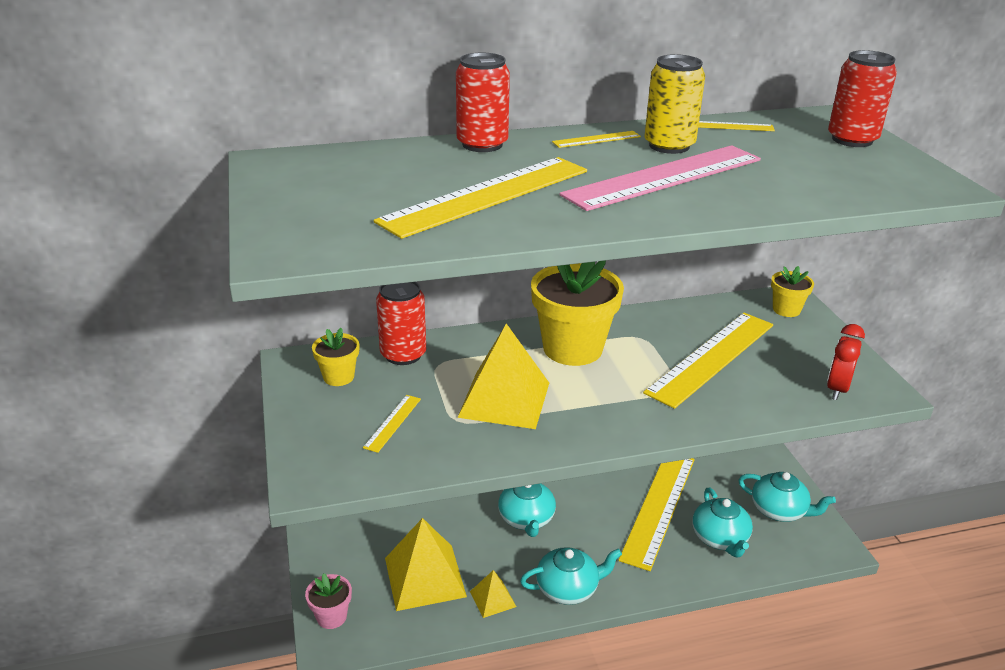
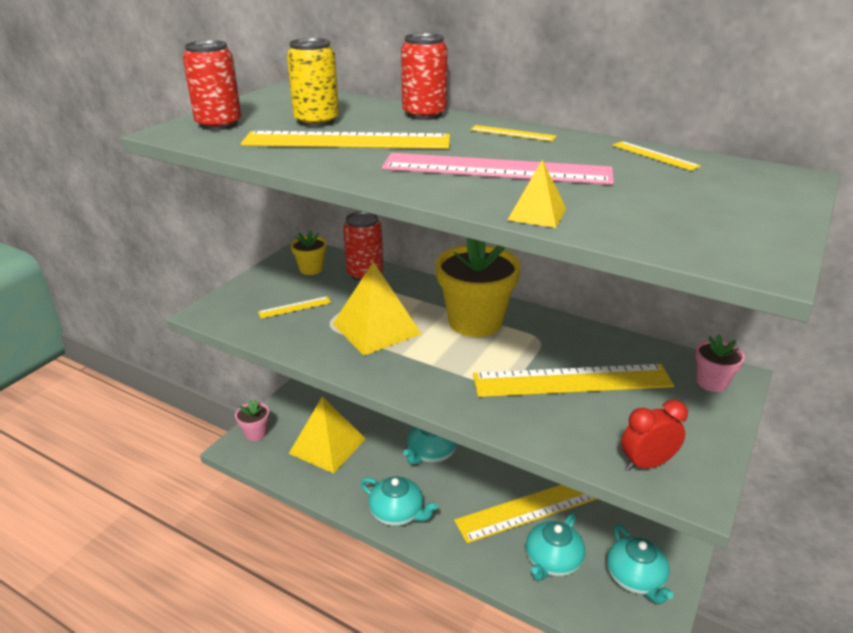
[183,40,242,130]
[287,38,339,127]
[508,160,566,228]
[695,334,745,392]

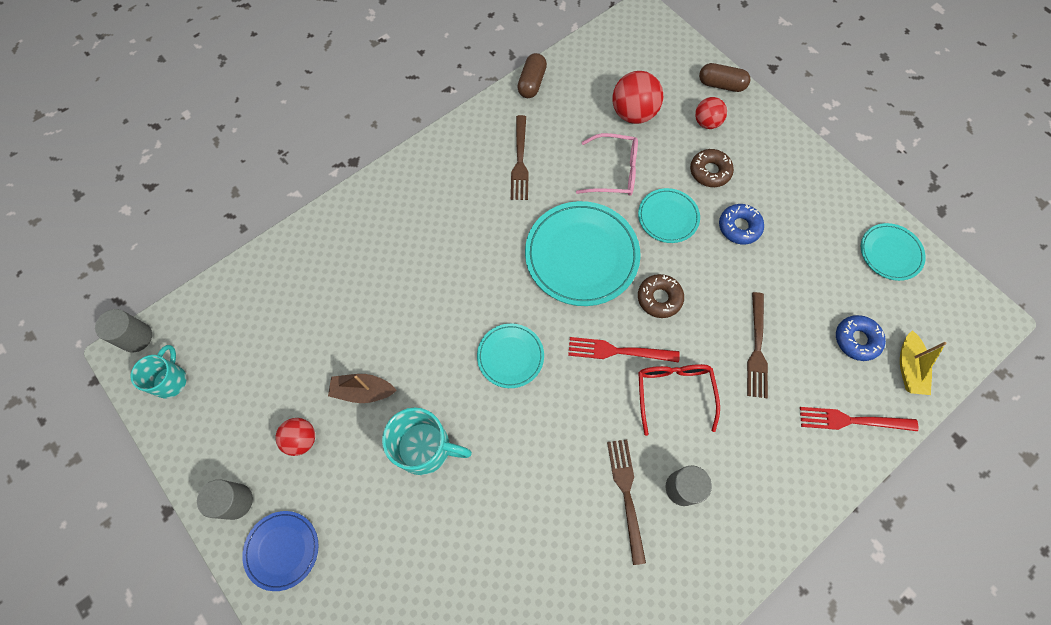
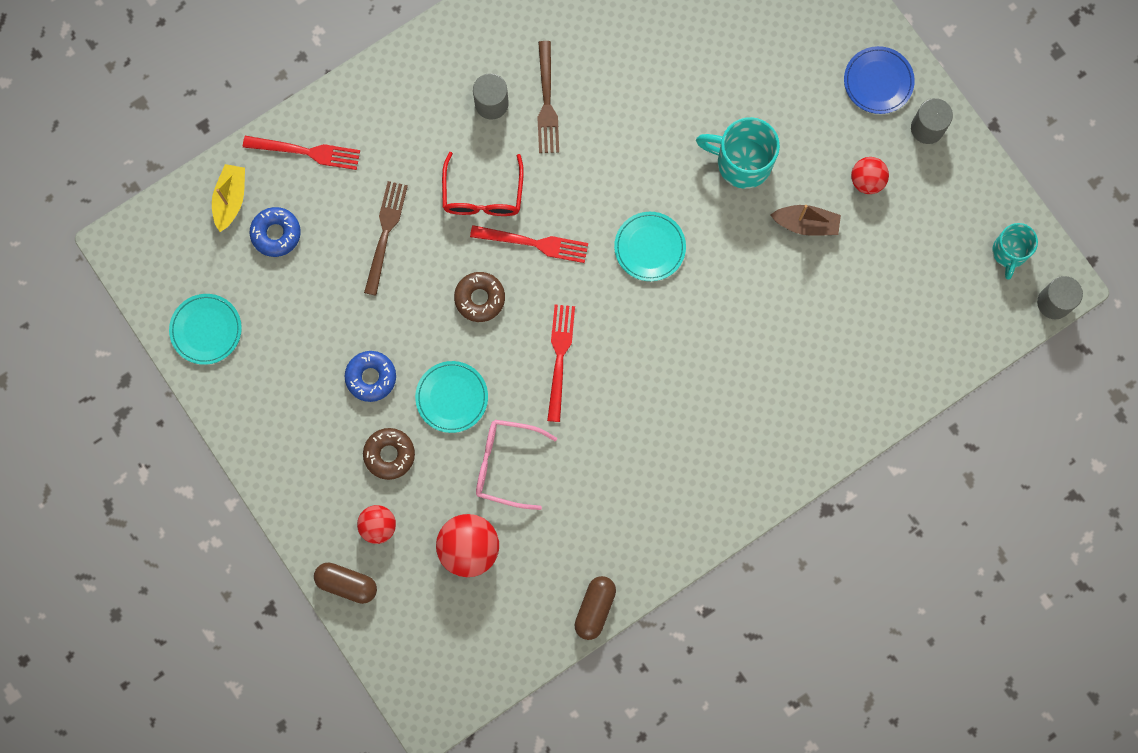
[547,305,575,422]
[511,115,529,200] (first image)

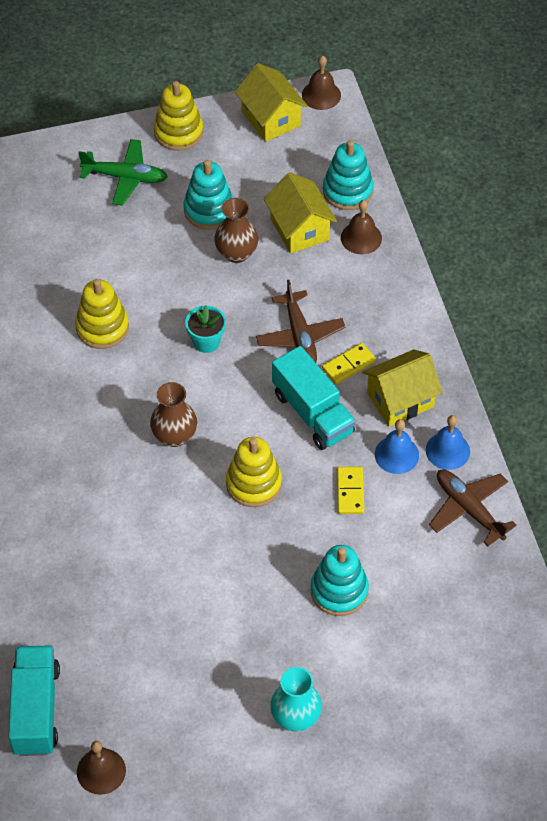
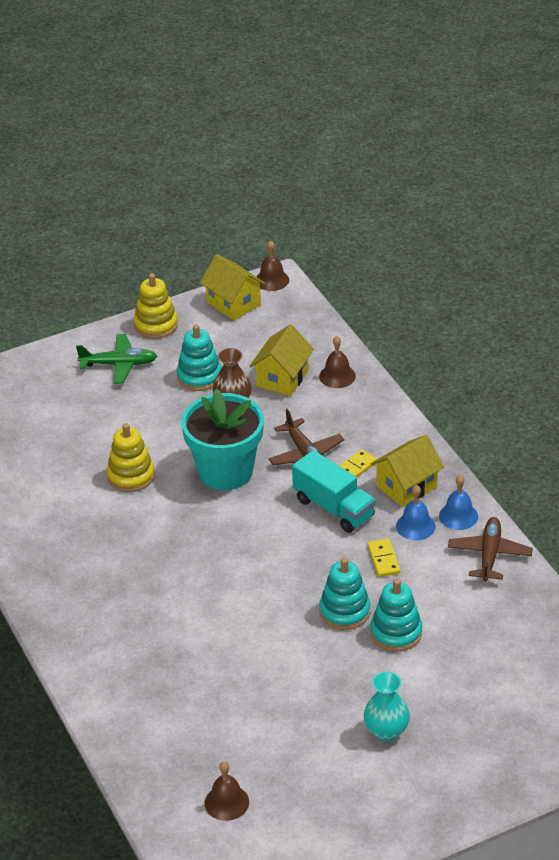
[181,389,264,490]
[249,324,314,396]
[319,558,371,630]
[448,517,533,582]
[8,645,60,756] (first image)
[150,382,197,447] (first image)
[226,437,282,507] (first image)

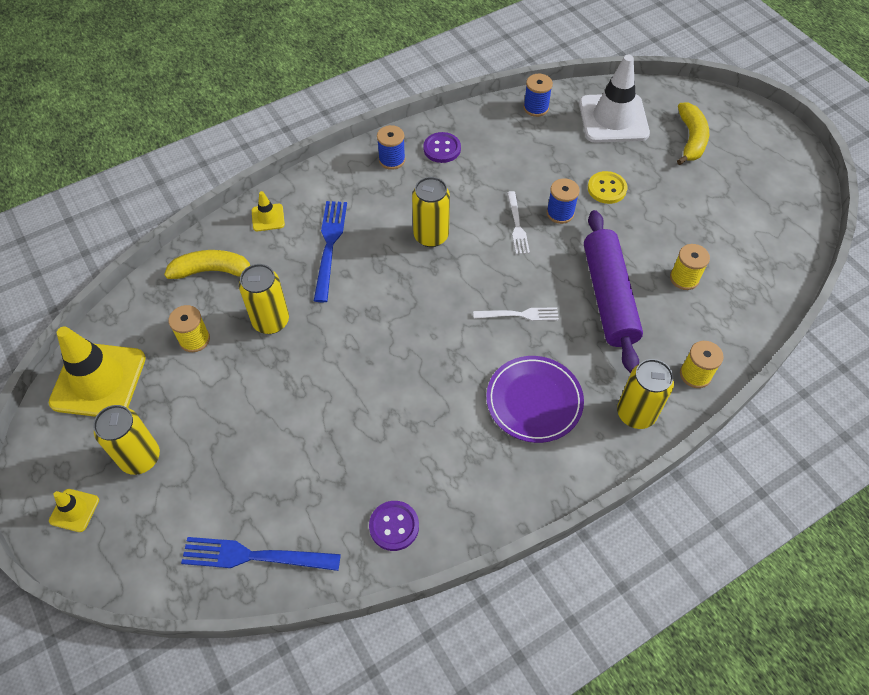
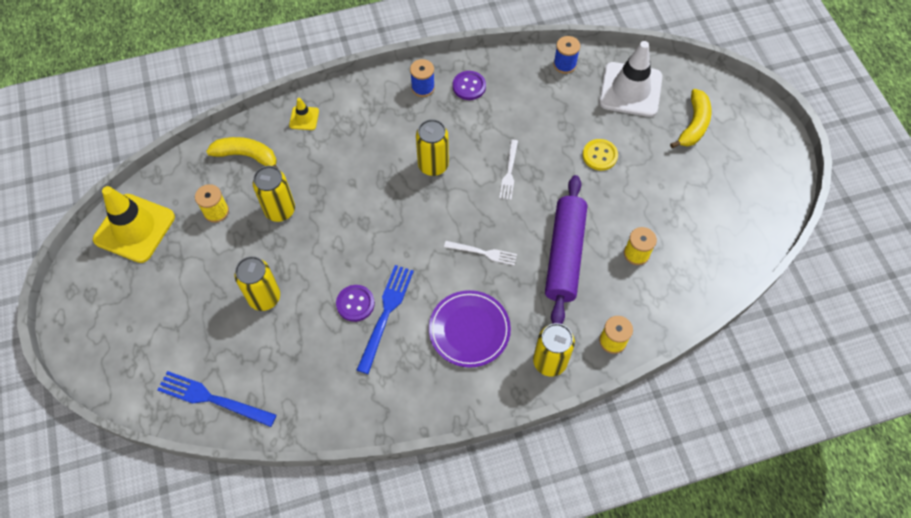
[235,256,280,311]
[336,285,375,322]
[357,265,414,374]
[49,489,99,532] (first image)
[546,178,580,224] (first image)

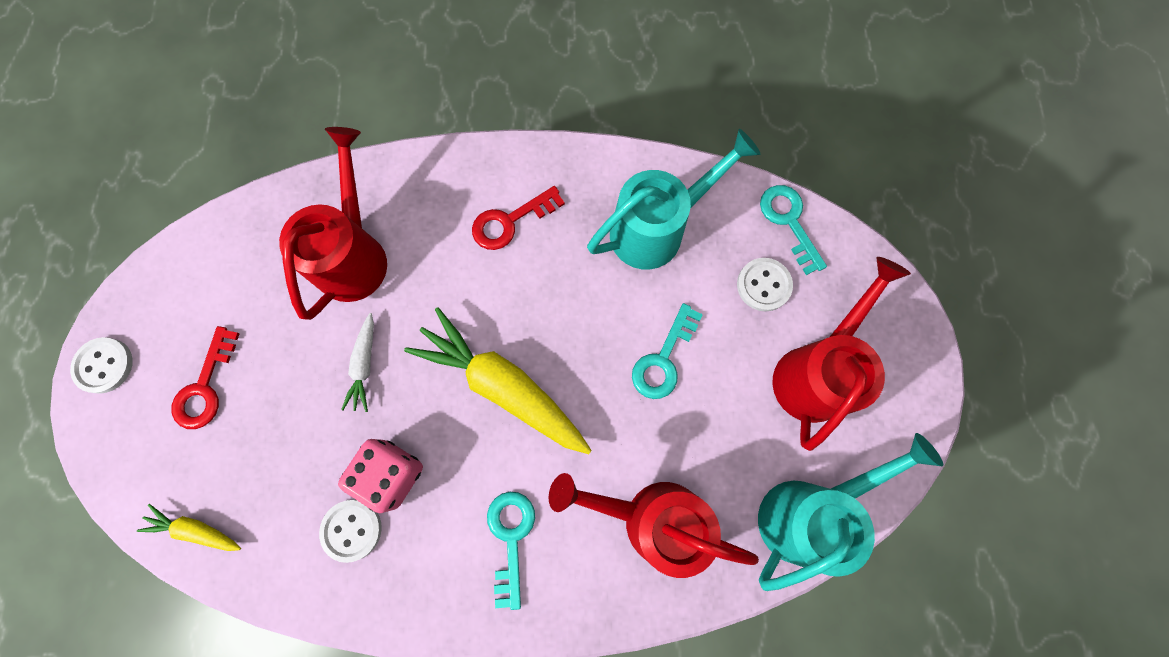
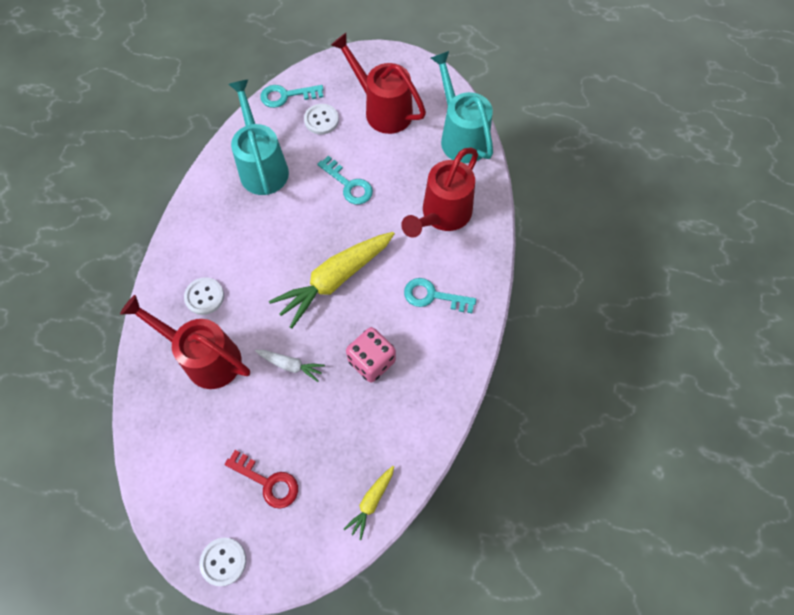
[184,277,224,315]
[472,186,565,250] (first image)

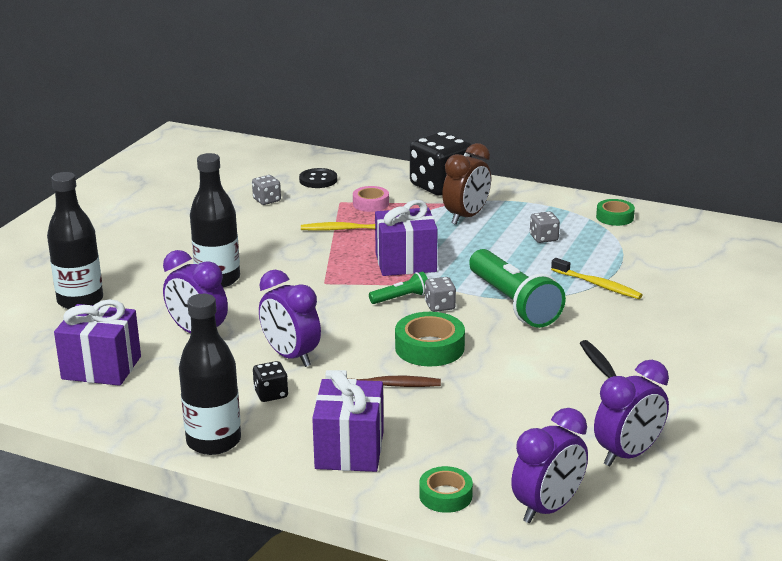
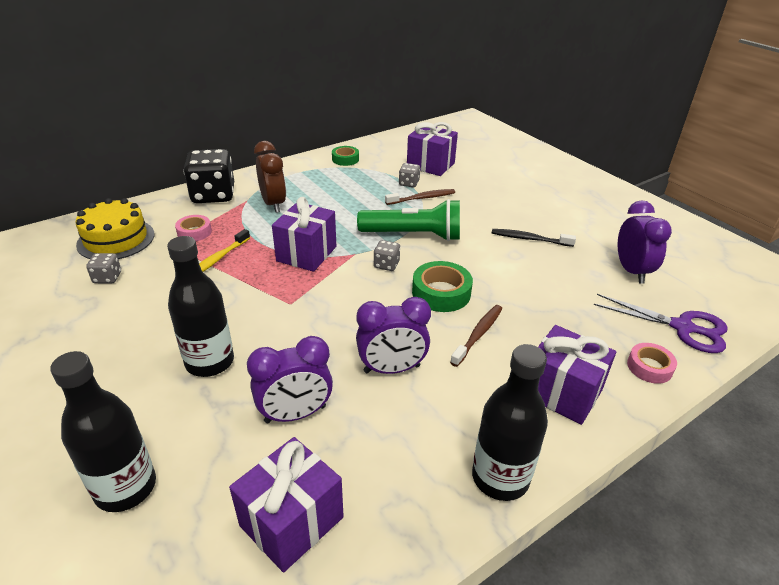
[75,198,155,259]
[385,189,455,205]
[399,163,420,188]
[407,122,458,176]
[593,294,728,353]
[627,343,677,384]
[253,361,288,402] (first image)
[369,272,428,304] (first image)

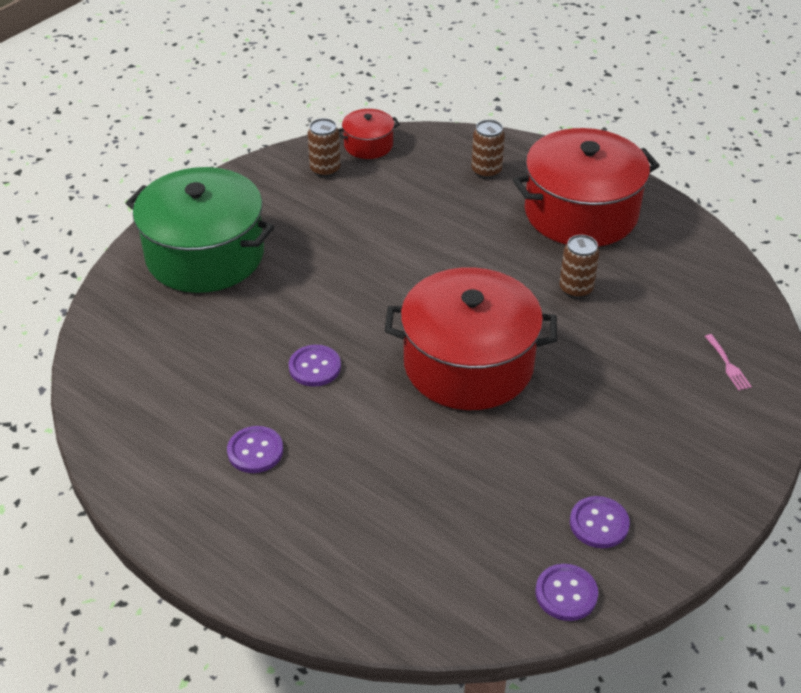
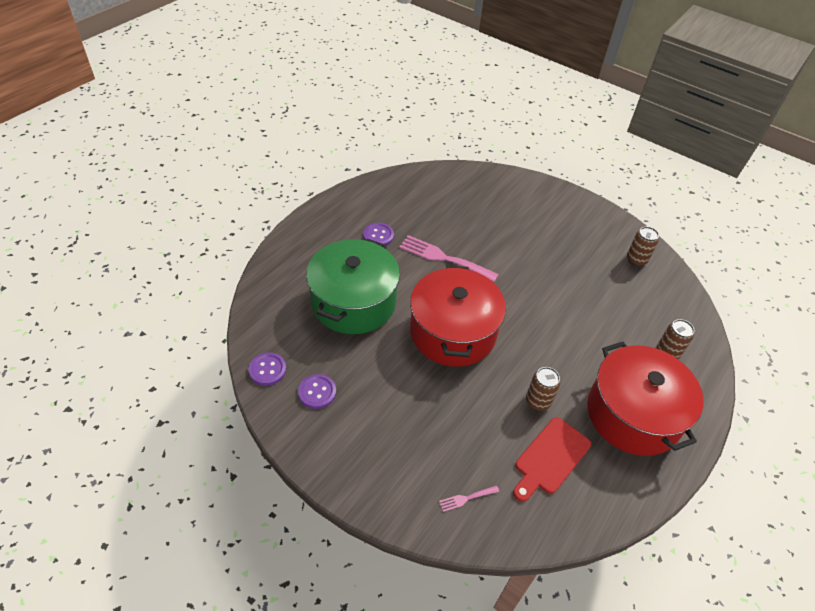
[306,239,400,334]
[399,235,499,282]
[513,417,591,502]
[338,109,400,159] (first image)

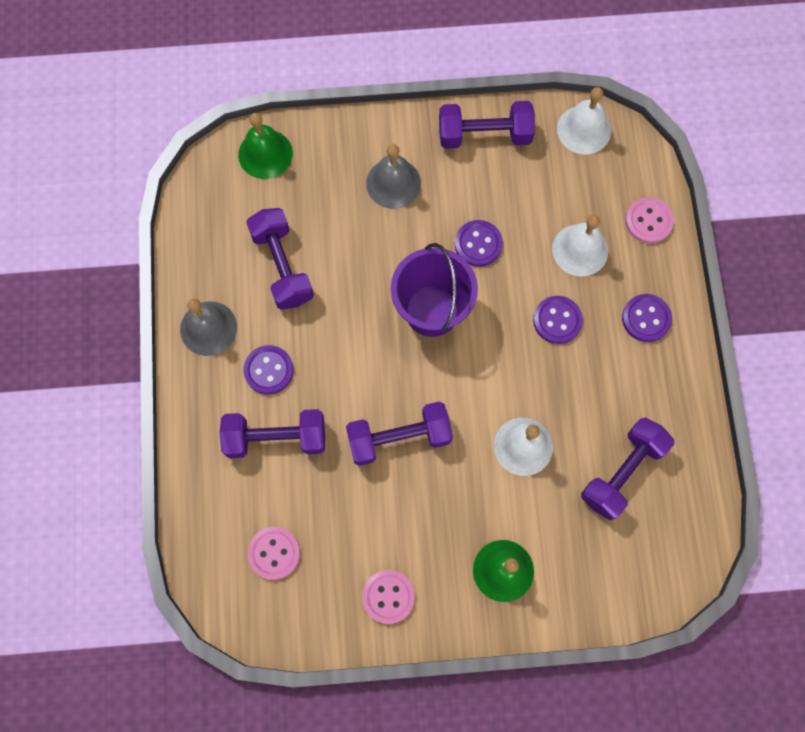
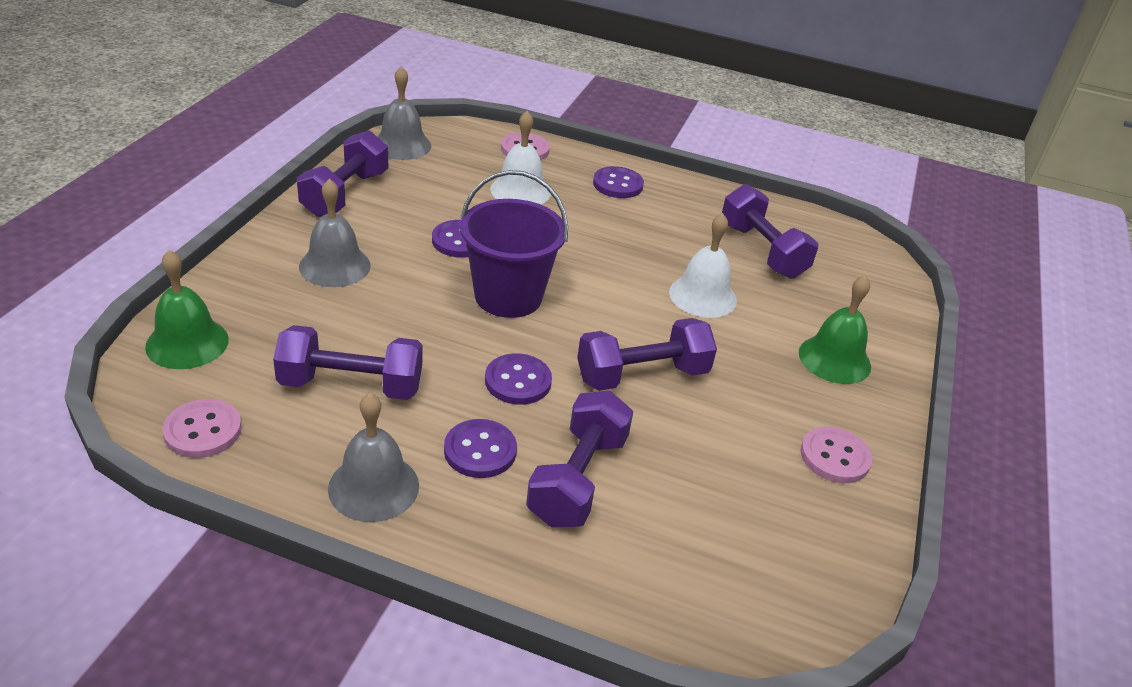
[162,399,242,458]
[377,66,431,160]
[485,353,552,405]
[577,318,717,391]

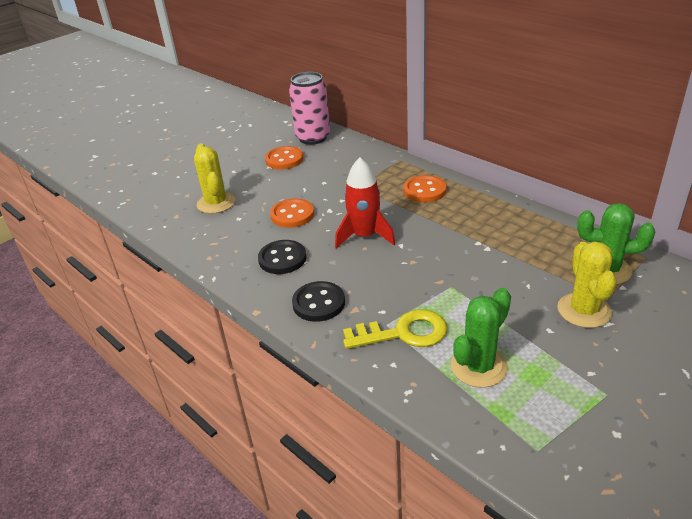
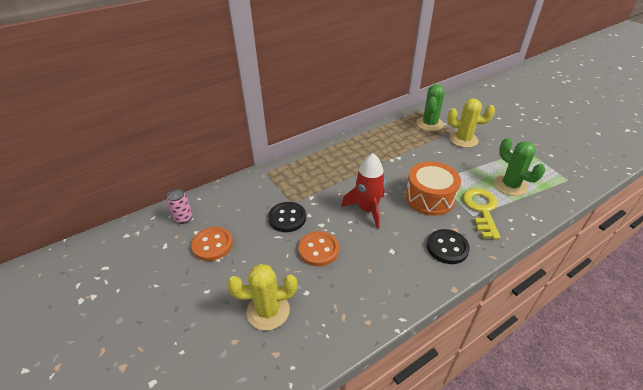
[167,189,193,224]
[268,202,306,232]
[405,161,461,216]
[403,175,446,203] (first image)

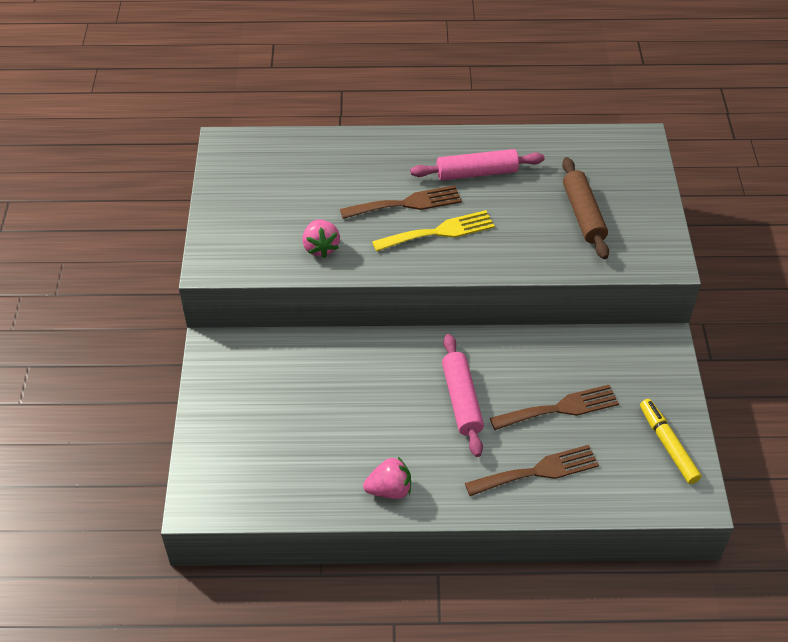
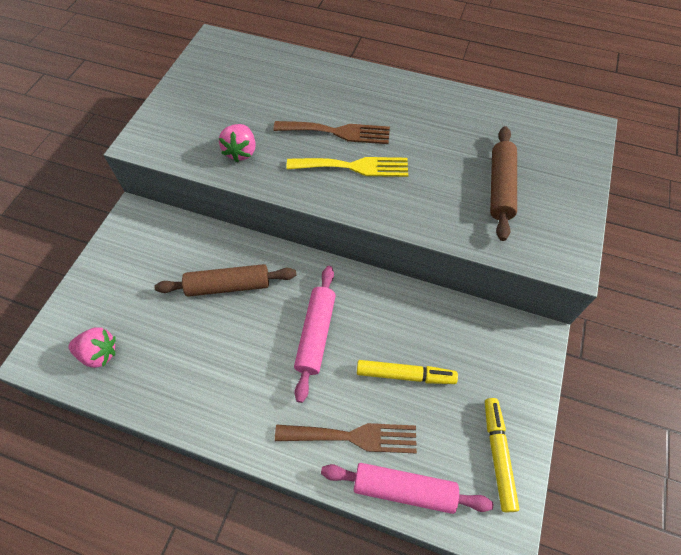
[68,327,116,368]
[154,264,296,297]
[321,463,493,514]
[357,360,458,384]

